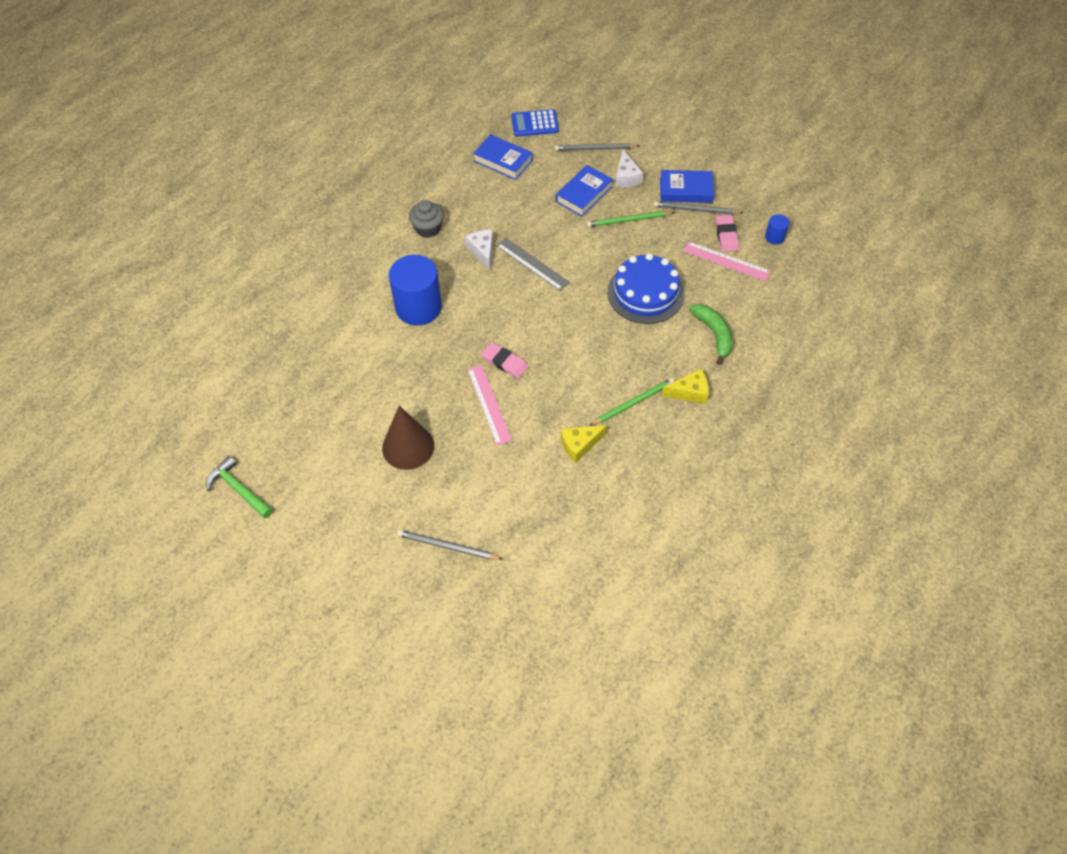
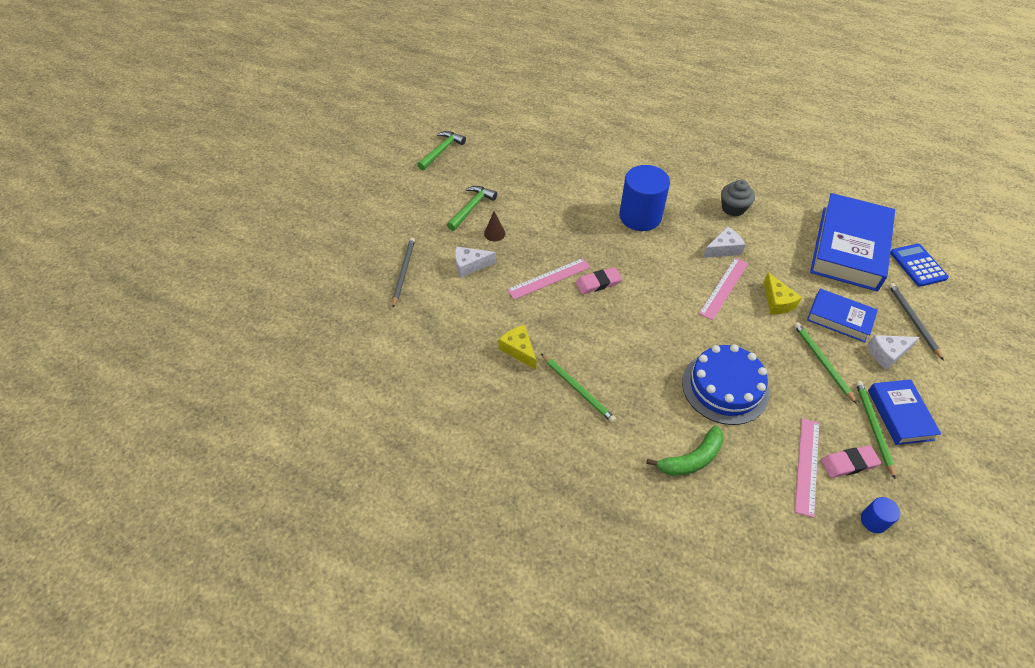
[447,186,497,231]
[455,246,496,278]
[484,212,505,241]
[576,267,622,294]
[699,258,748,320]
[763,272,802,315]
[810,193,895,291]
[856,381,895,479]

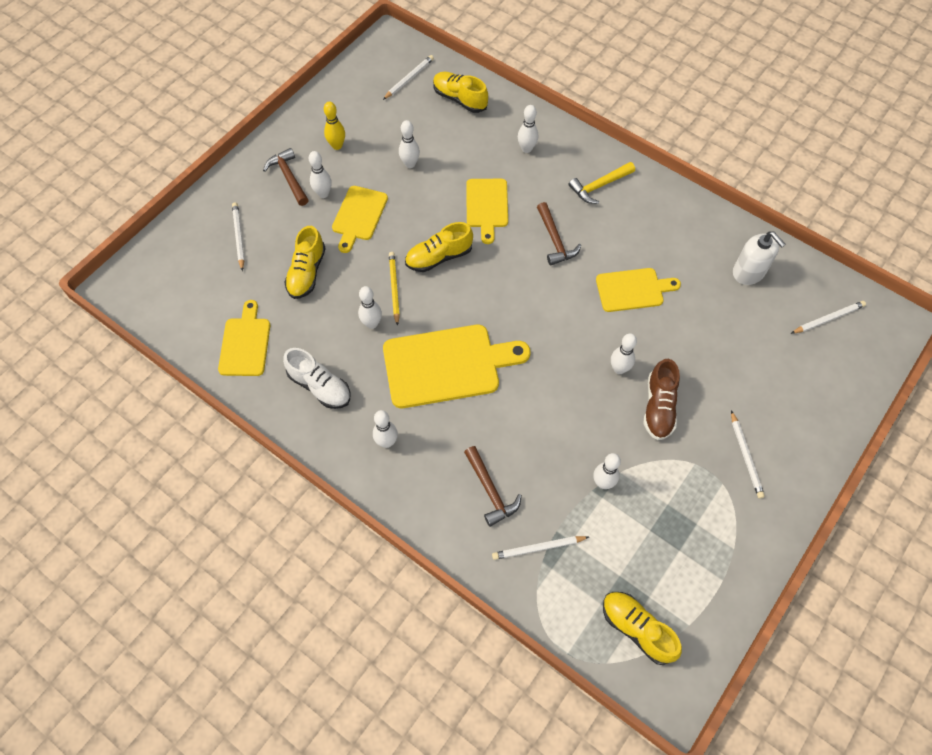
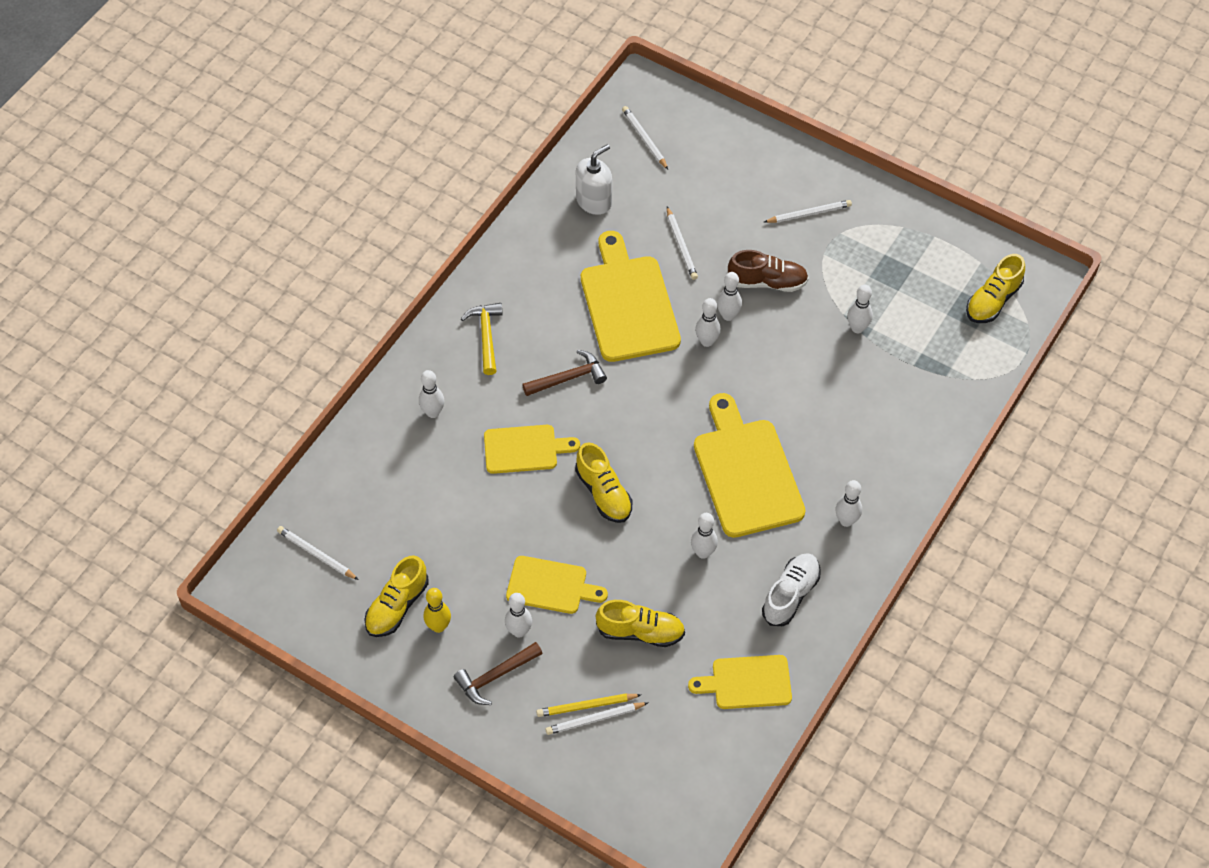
[364,555,428,637]
[461,303,503,375]
[536,694,641,717]
[581,231,681,362]
[667,207,698,280]
[695,298,721,347]
[464,446,522,527] (first image)

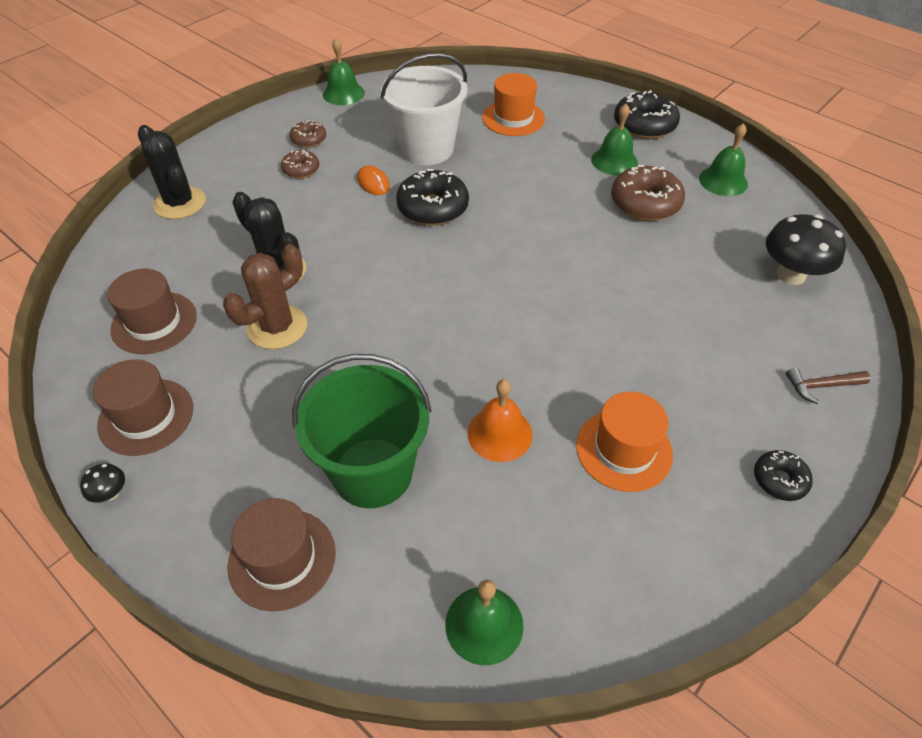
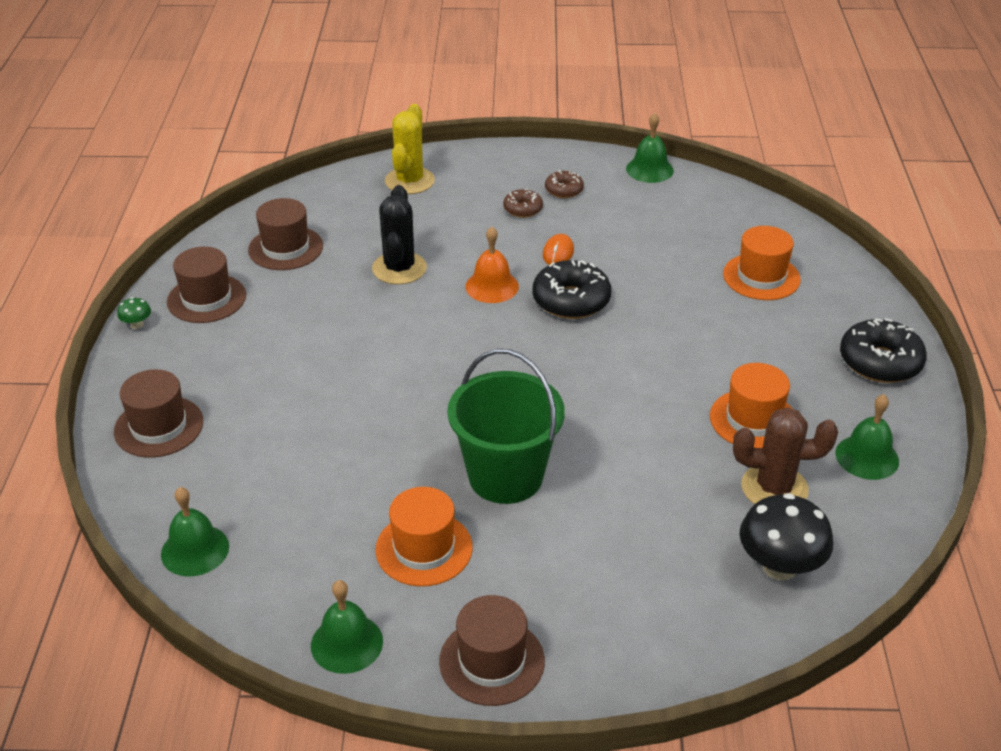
[117,297,151,329]
[311,580,383,674]
[385,104,435,194]
[439,595,545,706]
[447,349,565,504]
[465,227,519,303]
[710,363,792,448]
[733,407,838,504]
[381,53,467,165] (first image)
[786,368,870,404] (first image)

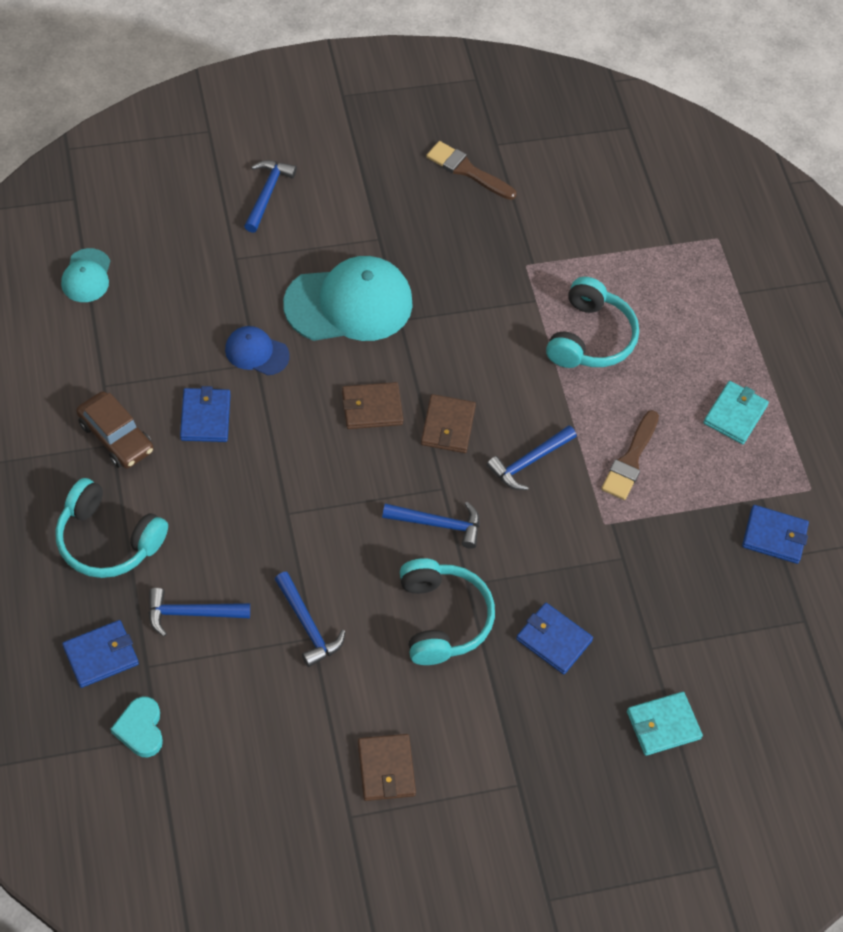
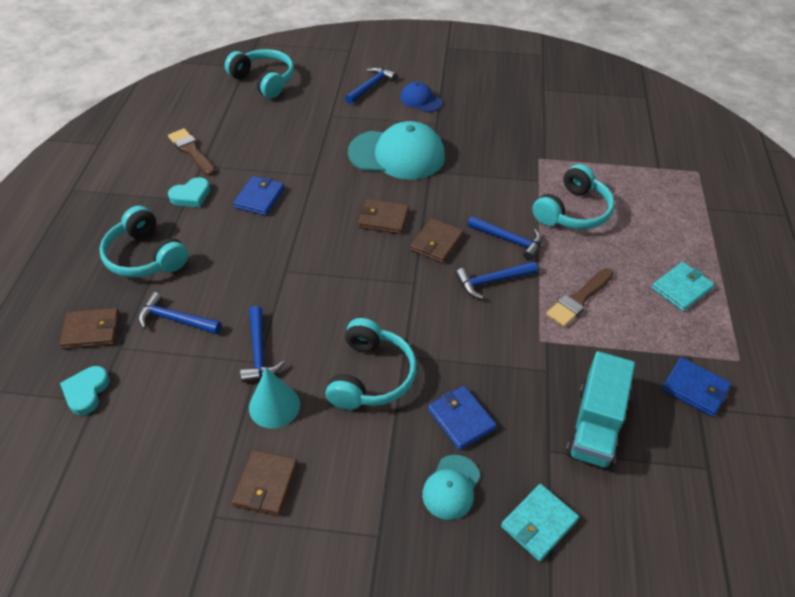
[59,308,120,349]
[168,128,216,176]
[168,177,210,207]
[225,49,294,99]
[249,368,300,429]
[400,82,442,112]
[422,455,480,520]
[468,216,542,260]
[501,484,579,561]
[566,351,635,469]

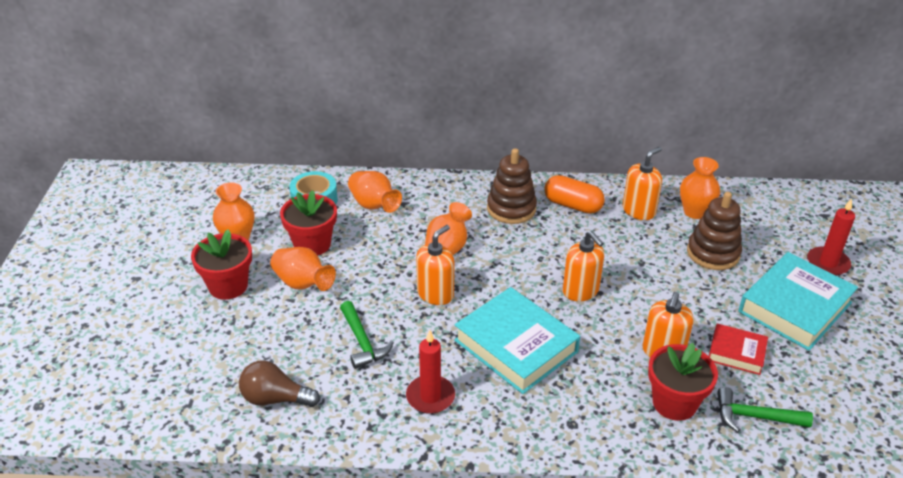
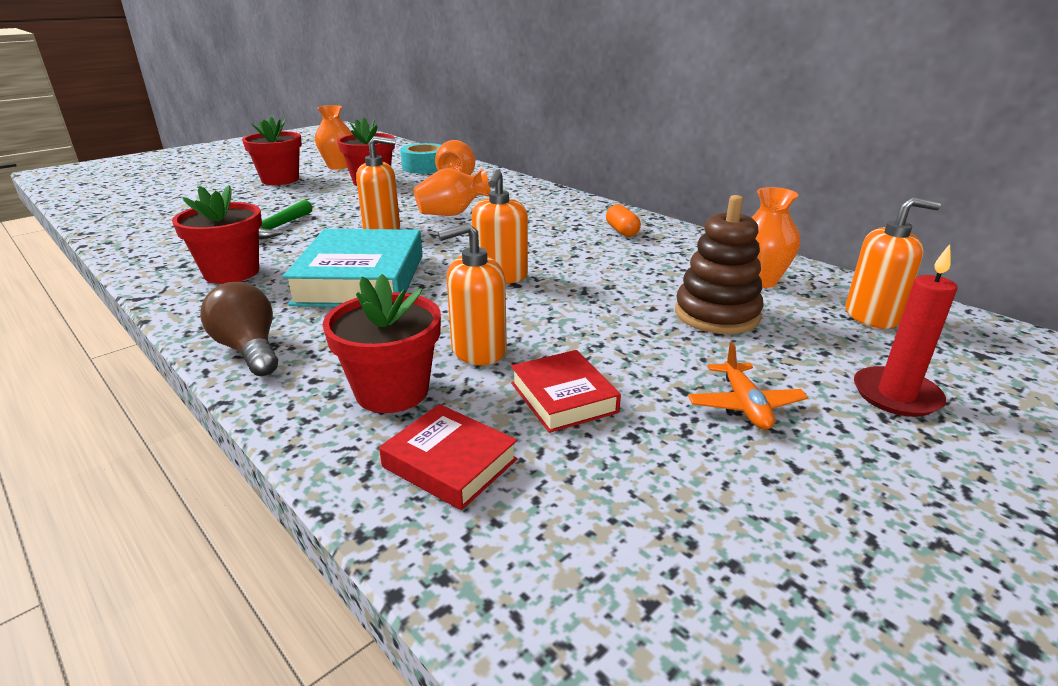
[172,185,262,284]
[200,282,278,376]
[379,404,518,510]
[606,204,641,237]
[688,342,808,430]
[846,197,941,329]
[270,247,336,291] (first image)
[487,148,537,224] (first image)

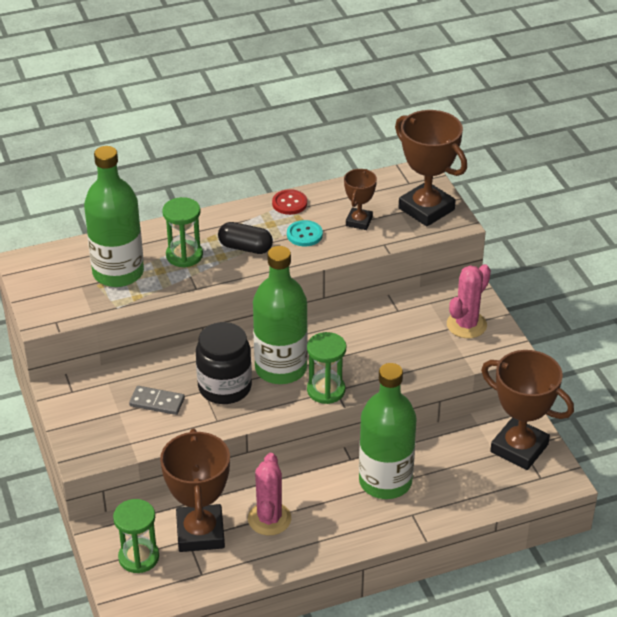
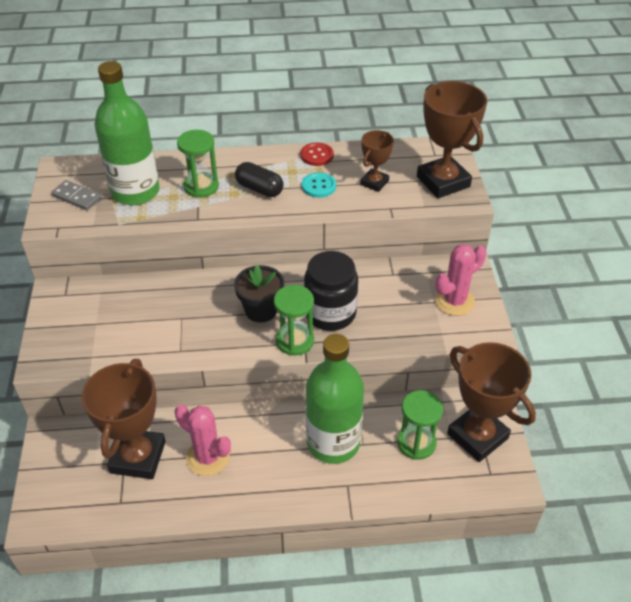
[51,180,102,210]
[175,405,231,476]
[234,265,284,323]
[304,251,358,331]
[397,390,443,460]

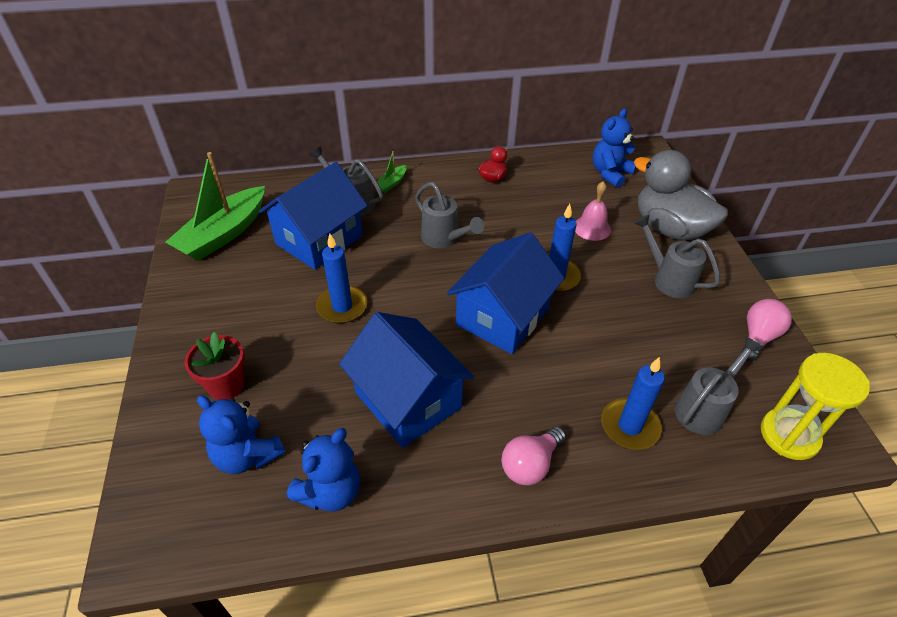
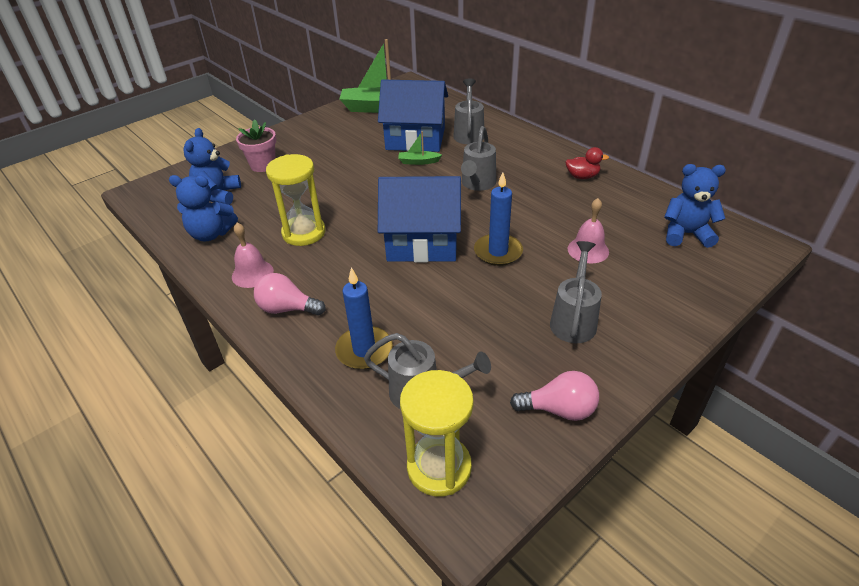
[232,223,274,288]
[236,119,276,172]
[266,154,326,246]
[398,131,442,165]
[316,234,367,323] (first image)
[634,150,728,241] (first image)

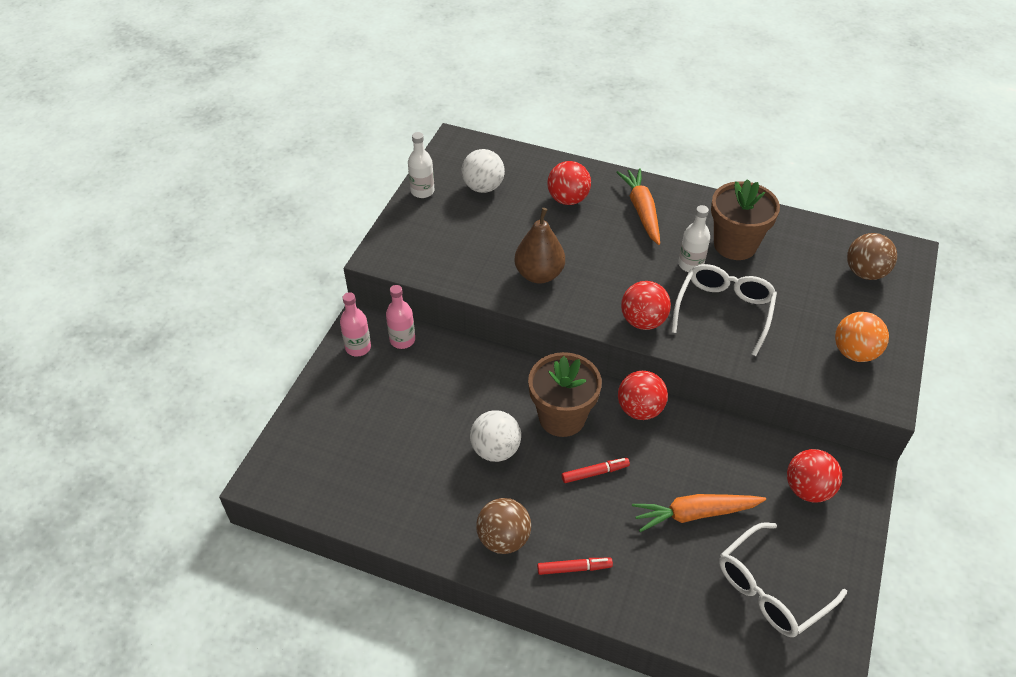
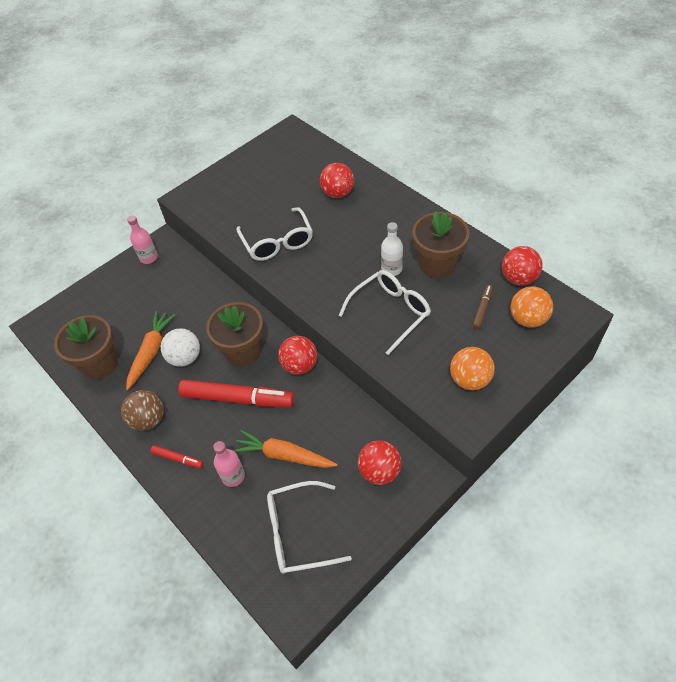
[54,315,118,379]
[126,311,175,390]
[178,380,294,407]
[213,441,245,487]
[236,207,313,261]
[472,285,493,329]
[502,246,543,286]
[510,286,553,327]
[408,132,434,198] (first image)
[462,149,505,193] (first image)

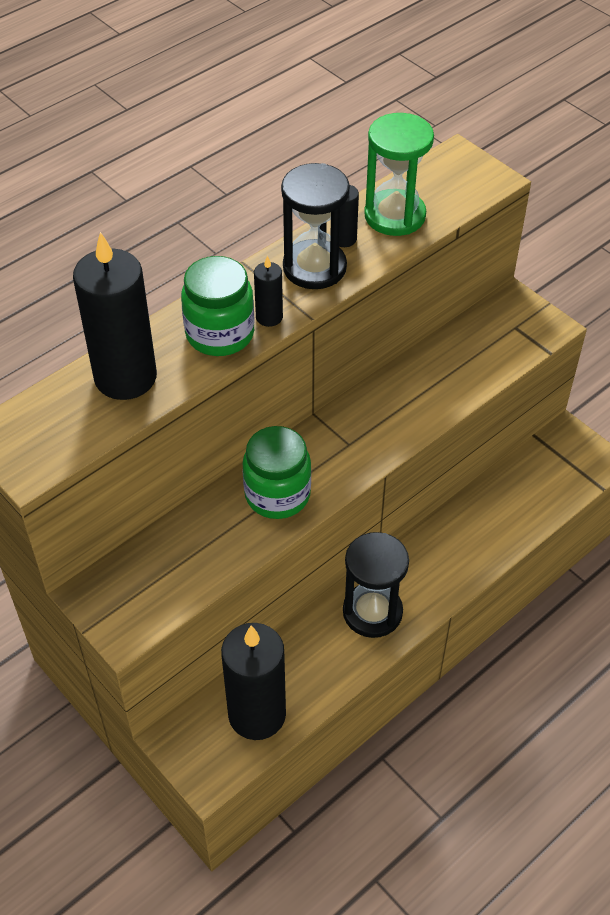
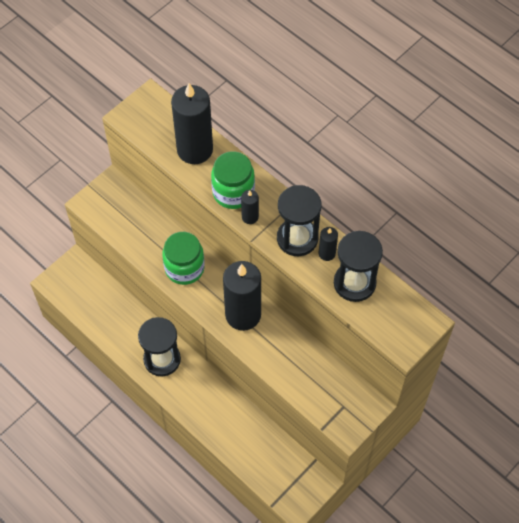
[223,261,261,331]
[334,231,383,302]

